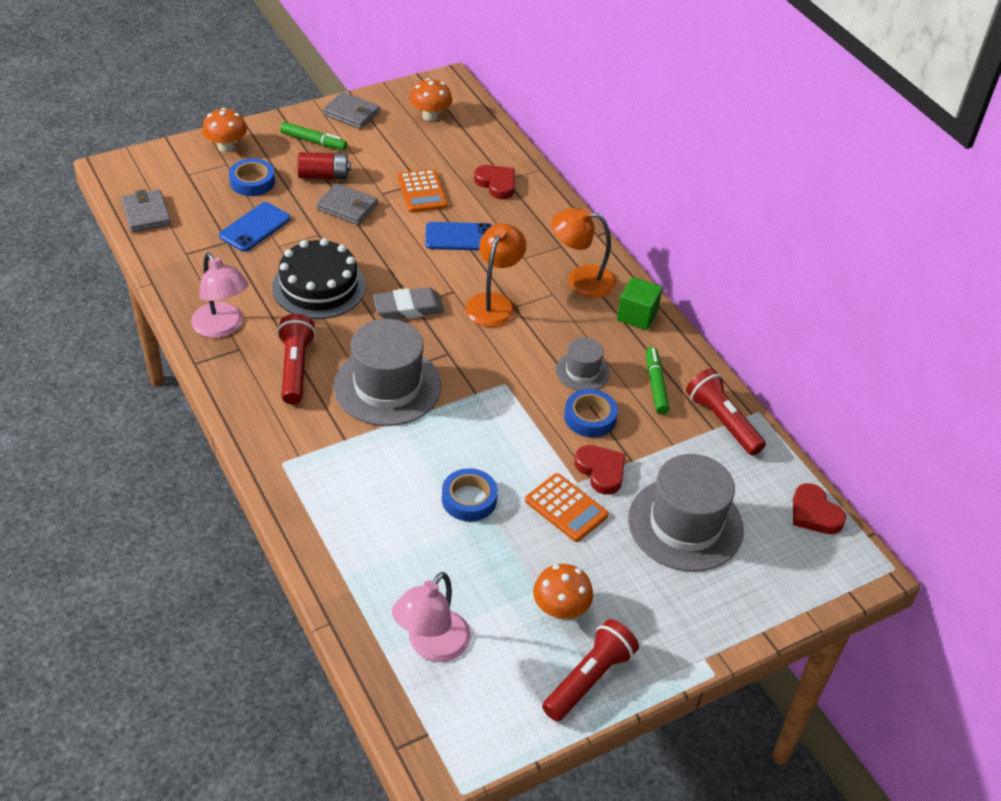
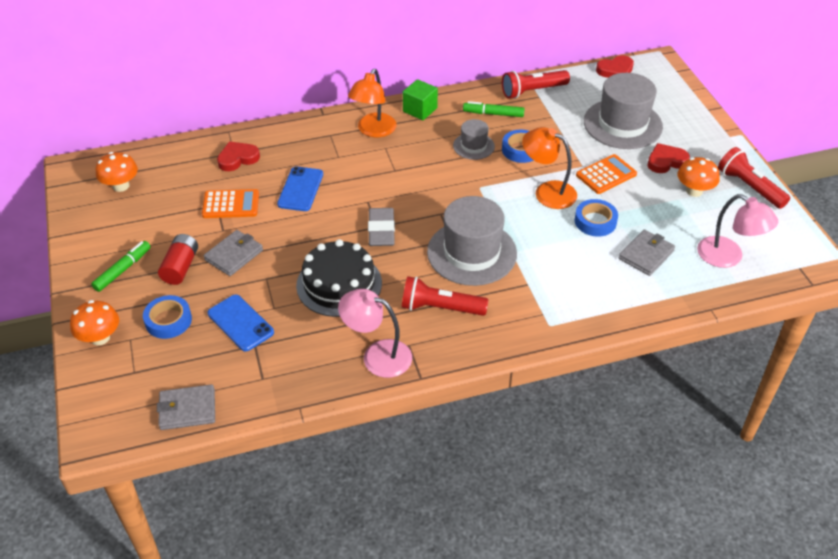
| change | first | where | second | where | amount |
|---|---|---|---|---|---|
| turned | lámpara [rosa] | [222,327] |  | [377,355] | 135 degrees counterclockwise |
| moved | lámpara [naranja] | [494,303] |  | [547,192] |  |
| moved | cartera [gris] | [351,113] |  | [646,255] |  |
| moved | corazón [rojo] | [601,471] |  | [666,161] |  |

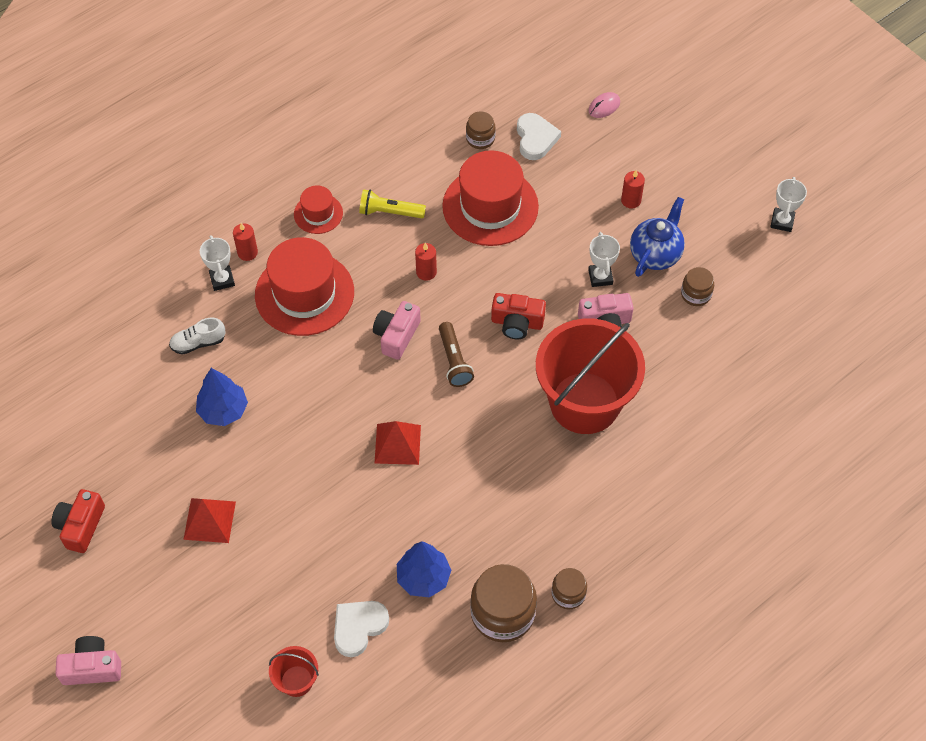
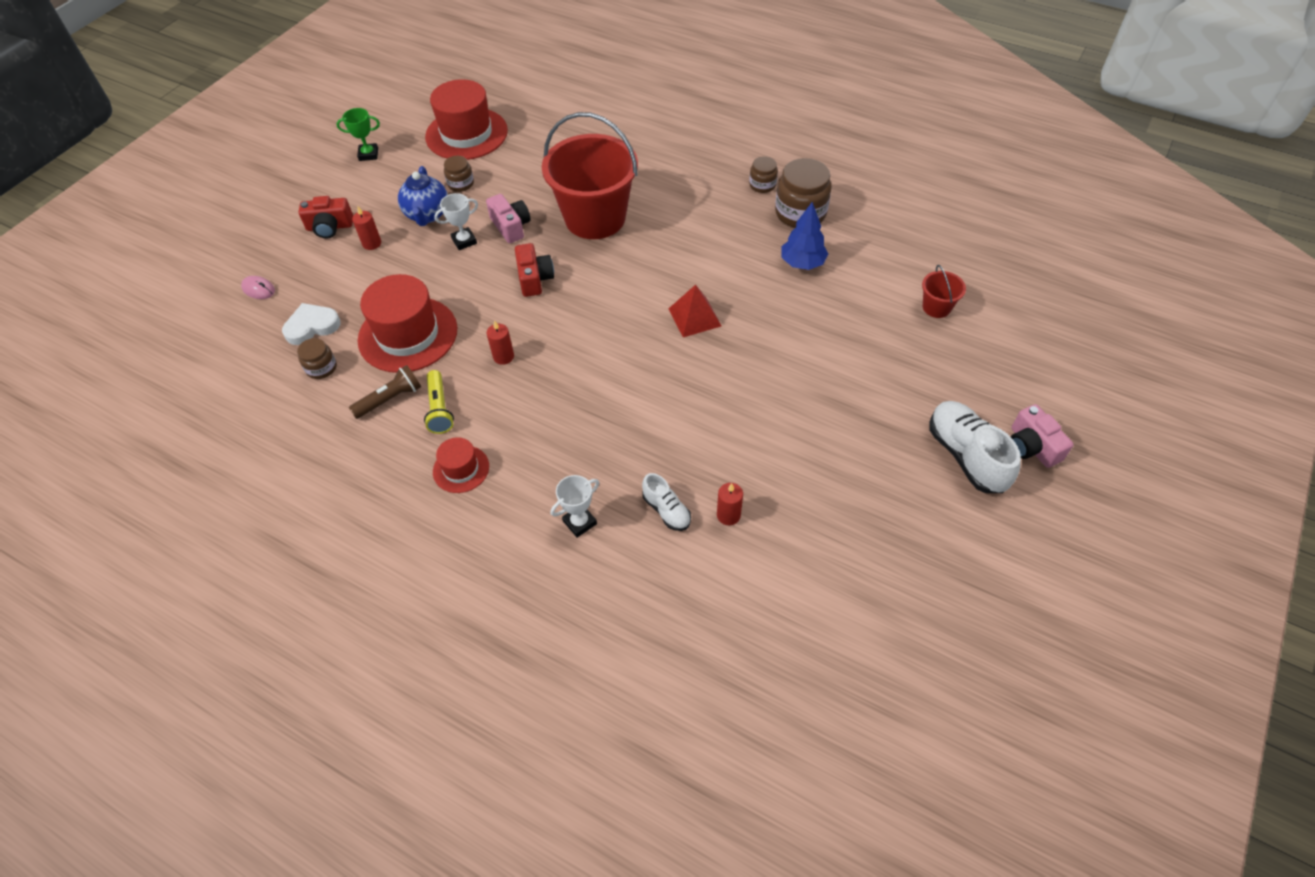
| change | first | where | second | where | amount |
|---|---|---|---|---|---|
| moved | cámara [rojo] | [81,526] |  | [330,227] |  |
| recoloured | trofeo [blanco] | [782,221] | trofeo [verde] | [368,154] |  |
| moved | lámpara de mano [marrón] | [454,361] |  | [390,399] |  |
| turned | tetera [azul] | [655,254] |  | [427,215] | 105 degrees counterclockwise |
| moved | sombrero [rojo] | [304,293] |  | [466,134] |  |
| moved | vela [rojo] | [247,252] |  | [728,515] |  |
| added |  |  | zapato [blanco] | [966,456] |  |
| removed | pirámide [rojo] | [209,520] |  |  |  |
| removed | árbol [azul] | [223,410] |  |  |  |
| removed | corazón [blanco] | [358,627] |  |  |  |
| removed | cámara [rosa] | [396,336] |  |  |  |

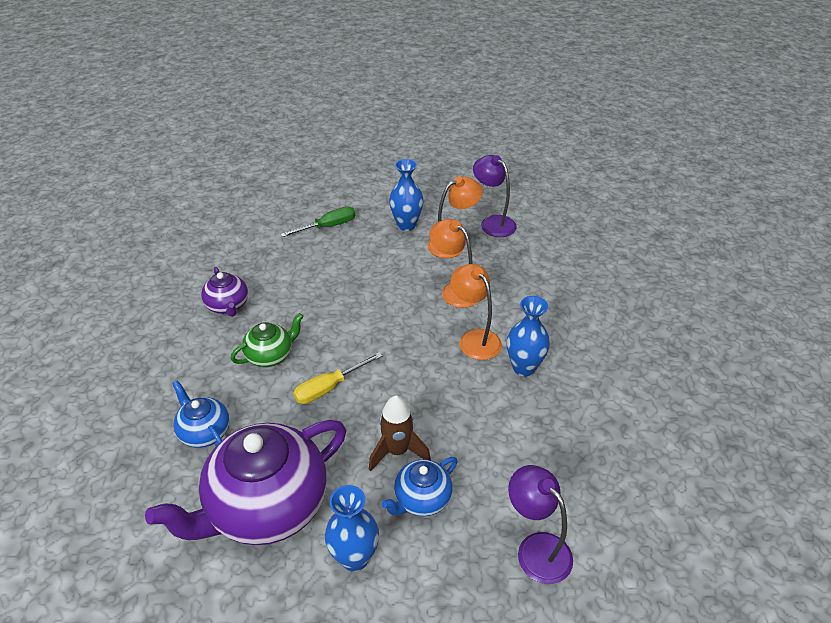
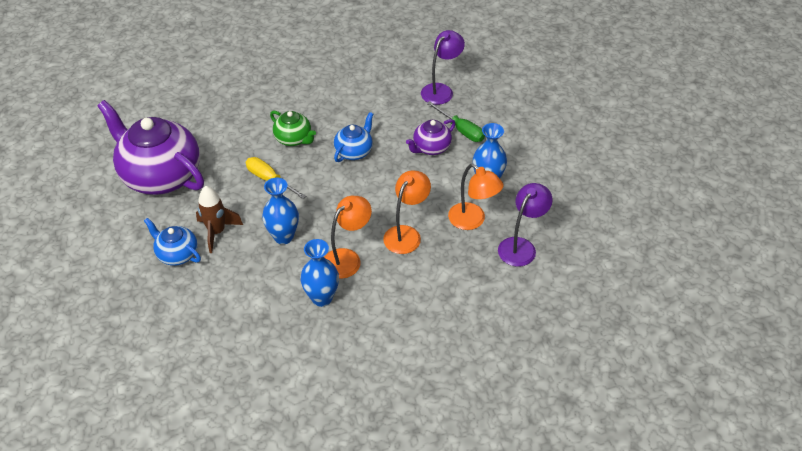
| change | first | where | second | where | amount |
|---|---|---|---|---|---|
| moved | florero [azul] | [354,557] |  | [283,236] |  |
| moved | tetera [azul] | [204,432] |  | [354,151] |  |
| moved | tetera [morado] | [228,306] |  | [431,148] |  |
| moved | lámpara [morado] | [536,548] |  | [441,90] |  |

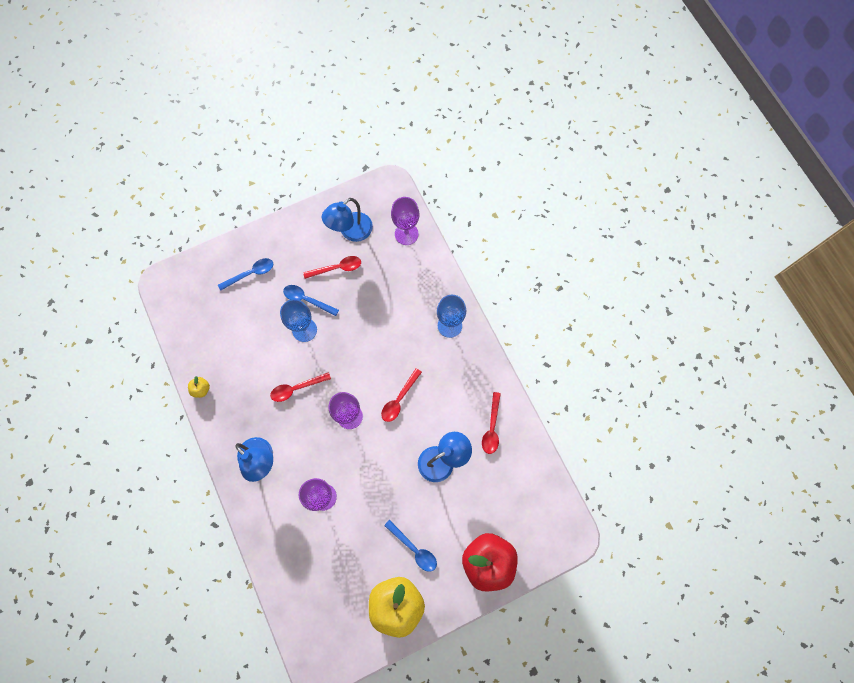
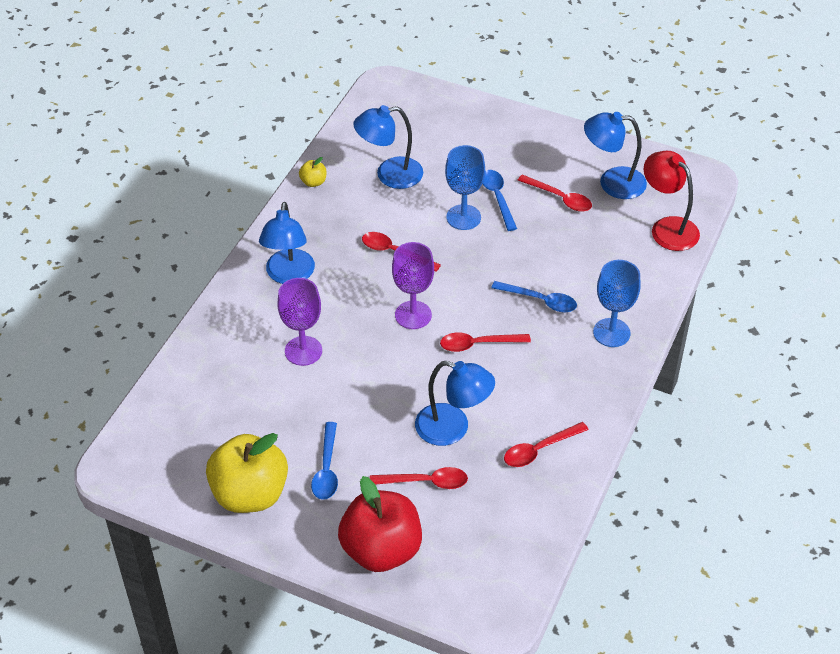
| change | first | where | second | where | amount |
|---|---|---|---|---|---|
| added |  |  | lámpara [azul] | [389,175] |  |
| added |  |  | cuchara [rojo] | [425,482] |  |
| moved | cuchara [azul] | [250,274] |  | [540,300] |  |
| replaced | copa [morado] | [406,234] | lámpara [rojo] | [667,228] |  |

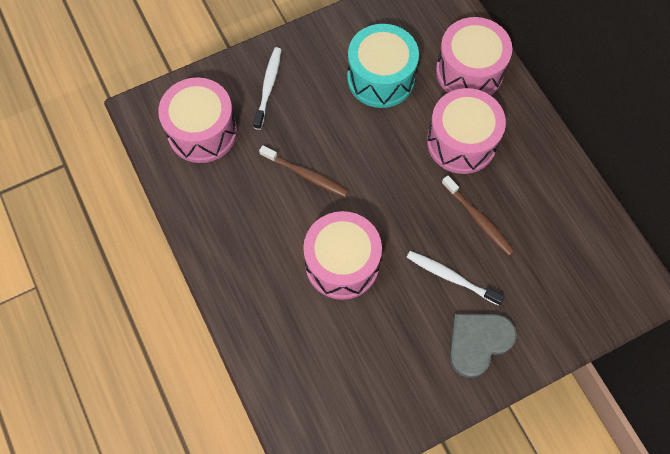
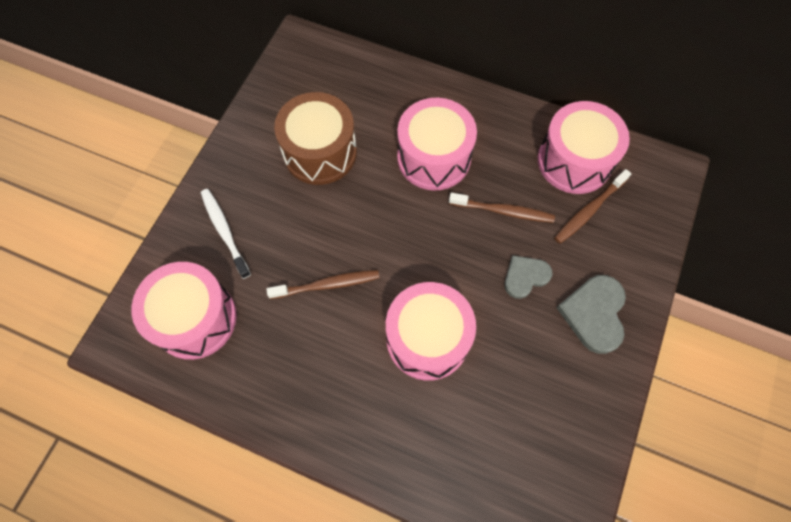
| change | first | where | second | where | amount |
|---|---|---|---|---|---|
| recoloured | tambor [turquesa] | [381,78] | tambor [marrón] | [320,152] |  |
| replaced | cepillo de dientes [blanco] | [451,277] | corazón [gris] | [525,276] |  |
| moved | tambor [rosa] | [469,71] |  | [574,161] |  |
| added |  |  | cepillo de dientes [marrón] | [589,210] |  |

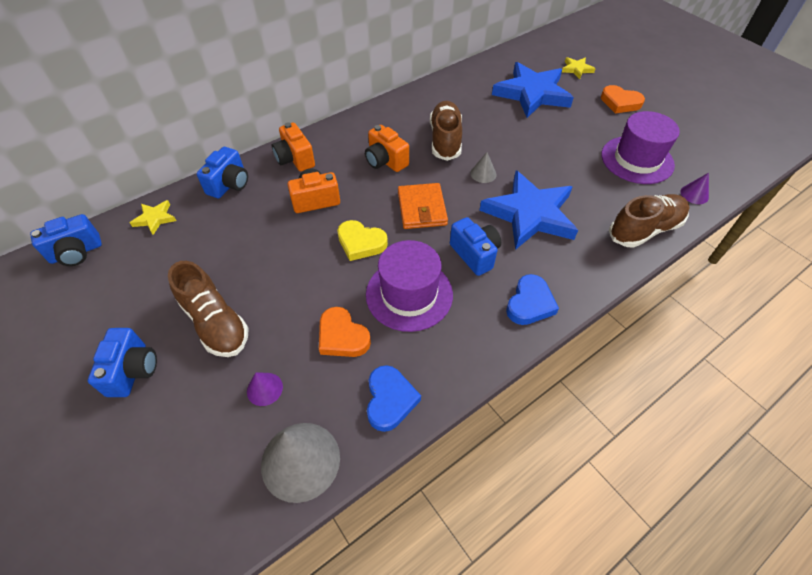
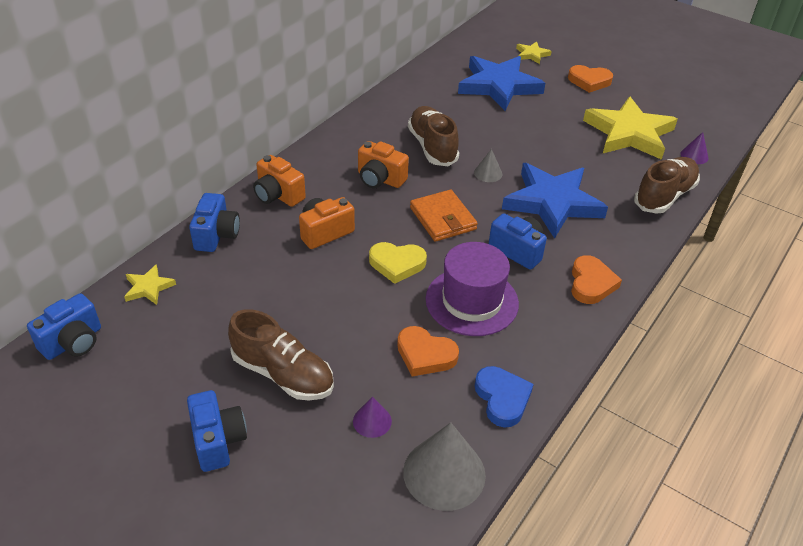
| change | first | where | second | where | amount |
|---|---|---|---|---|---|
| recoloured | corazón [azul] | [530,303] | corazón [naranja] | [591,283] |  |
| replaced | sombrero [morado] | [637,160] | estrella [amarillo] | [629,133] |  |

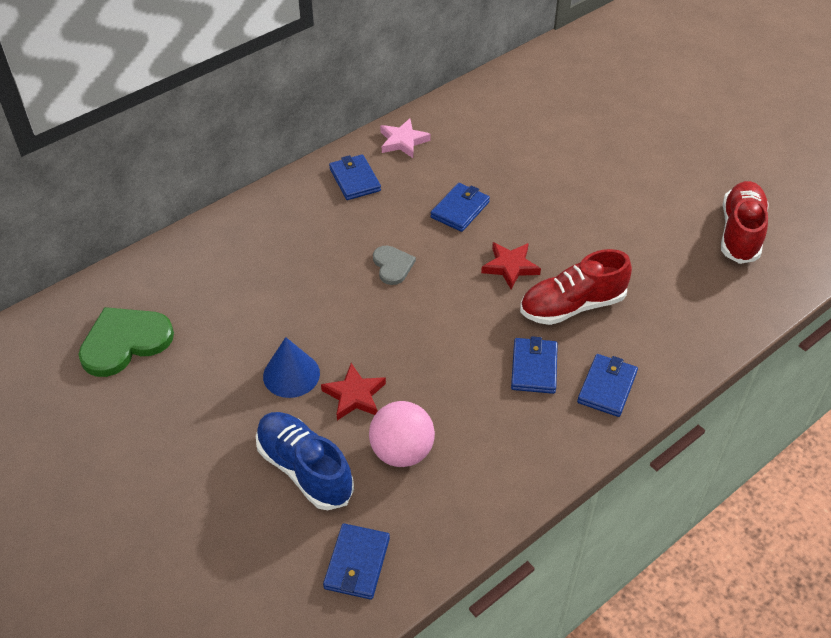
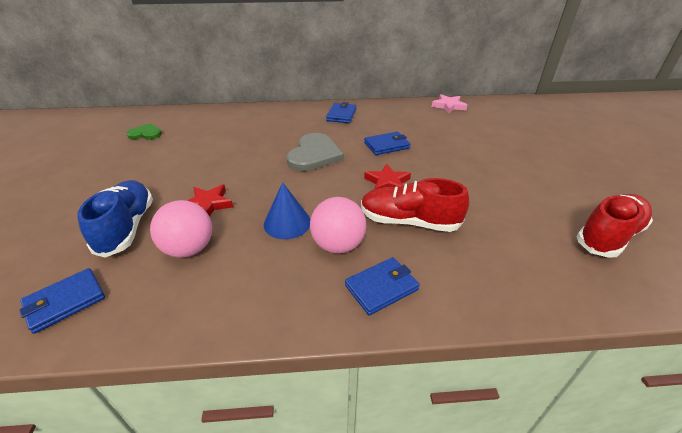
| change | first | where | second | where | amount |
|---|---|---|---|---|---|
| resized | corazón [verde] | [125,342] |  | [145,134] | x0.56 |
| moved | cono [azul] | [291,374] |  | [287,223] |  |
| resized | corazón [gris] | [392,266] |  | [314,155] | x1.78 |
| replaced | cartera [azul] | [534,368] | pelota [rosa] | [338,245] |  |
| moved | estrella [rosa] | [403,141] |  | [448,106] |  |

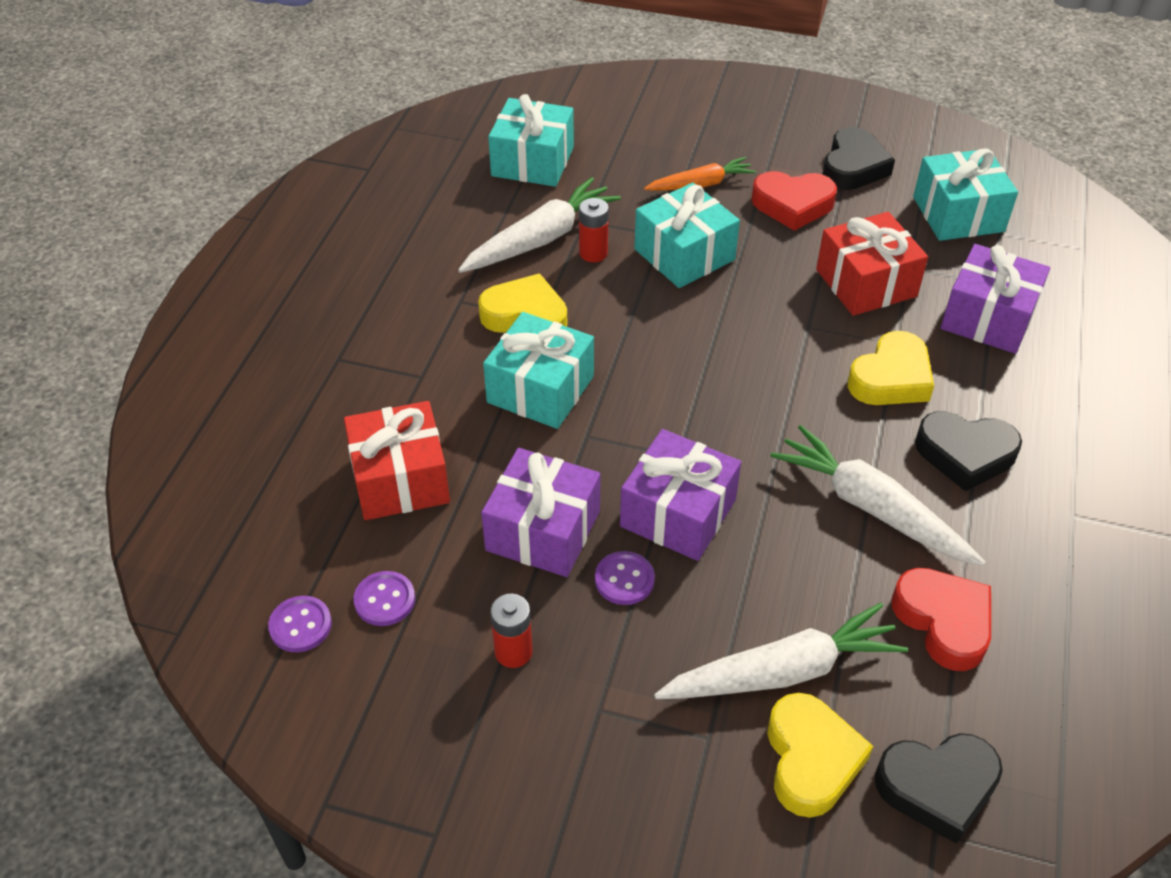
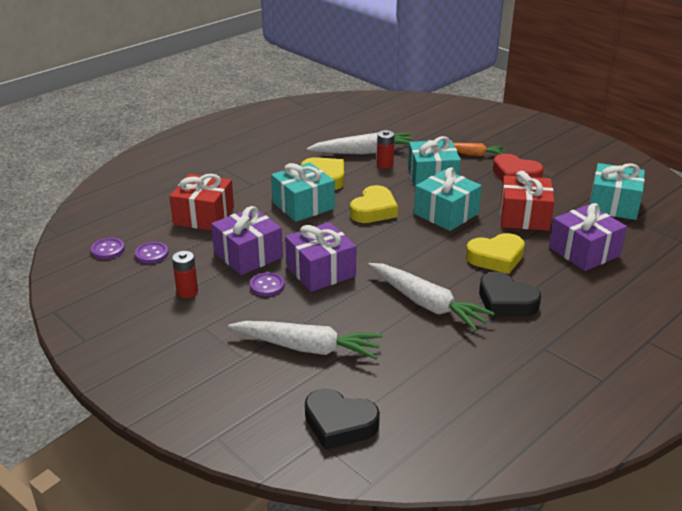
| change | first | where | second | where | amount |
|---|---|---|---|---|---|
| moved | corazón [amarillo] | [811,760] |  | [374,210] |  |
| turned | zanahoria [blanco] | [871,507] |  | [426,304] | 150 degrees clockwise |
| moved | regalo [turquesa] | [532,161] |  | [446,213] |  |
| removed | corazón [negro] | [853,167] |  |  |  |
| removed | corazón [rojo] | [943,622] |  |  |  |

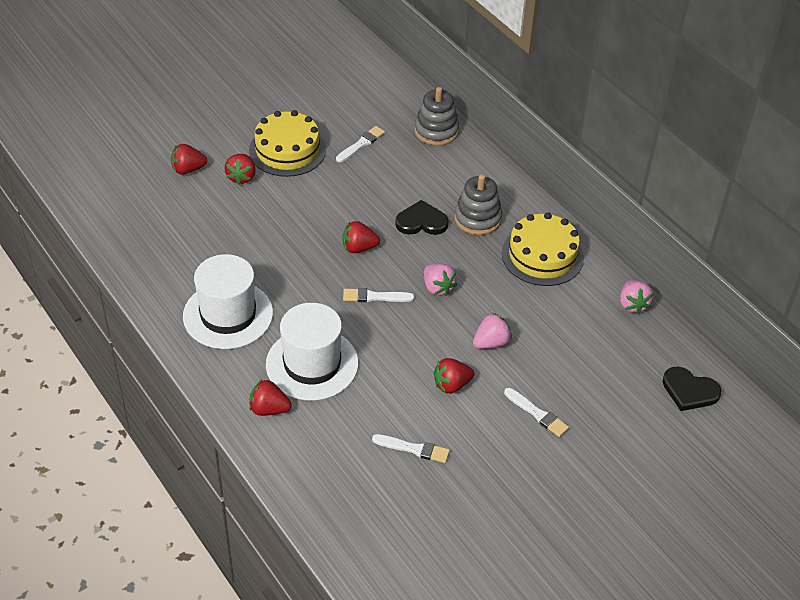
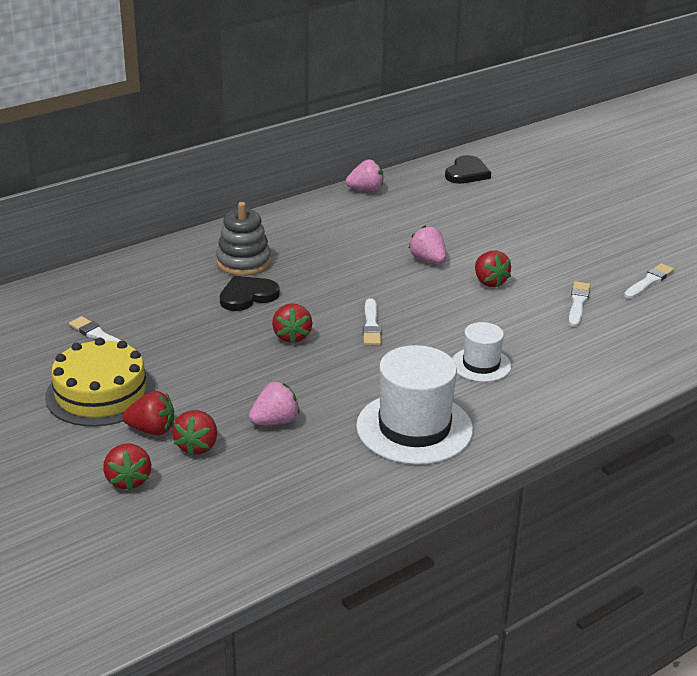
| change | first | where | second | where | amount |
|---|---|---|---|---|---|
| moved | fresa [rojo] | [269,409] |  | [197,446] |  |
| turned | corazón [negro] | [421,222] |  | [247,296] | 60 degrees clockwise |
| moved | fresa [rosa] | [437,288] |  | [275,421] |  |
| resized | sombrero [blanco] | [312,364] |  | [481,365] | x0.55 |
| moved | pincel [blanco] | [537,414] |  | [649,281] |  |
| removed | juguete apilable [gris] | [436,131] |  |  |  |
| removed | tarta [amarillo] | [542,255] |  |  |  |

